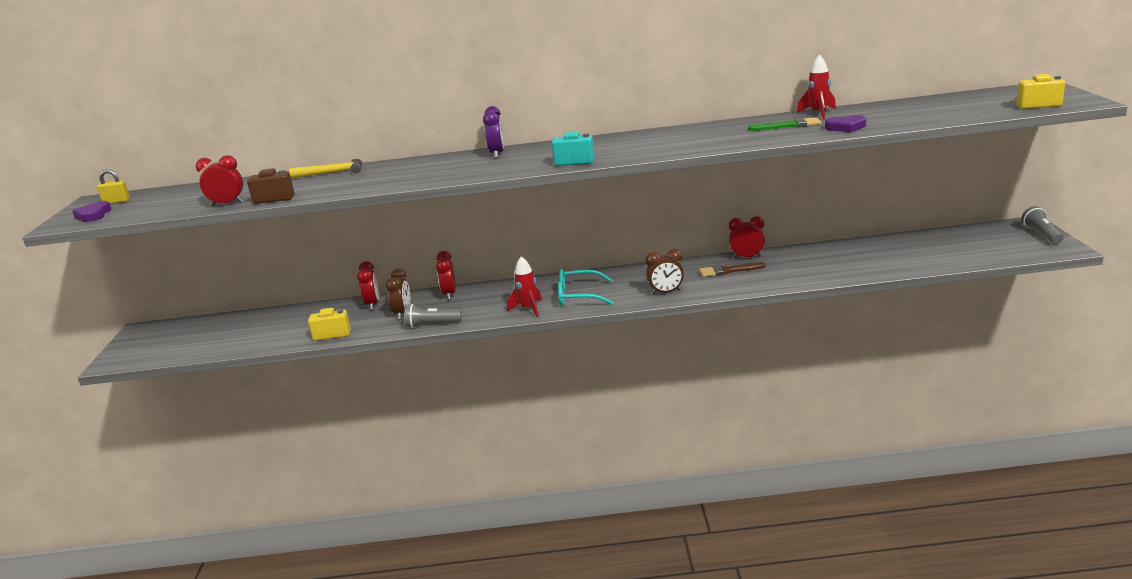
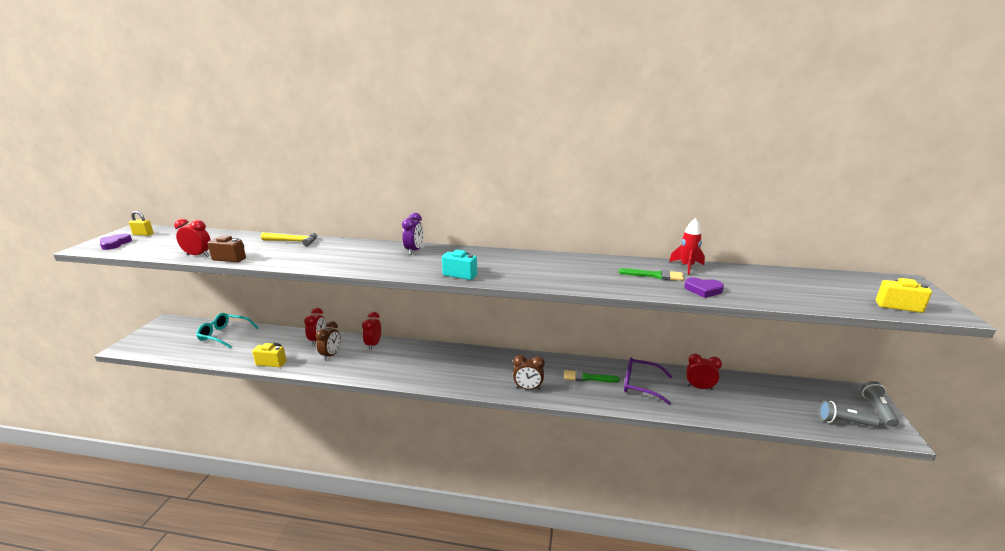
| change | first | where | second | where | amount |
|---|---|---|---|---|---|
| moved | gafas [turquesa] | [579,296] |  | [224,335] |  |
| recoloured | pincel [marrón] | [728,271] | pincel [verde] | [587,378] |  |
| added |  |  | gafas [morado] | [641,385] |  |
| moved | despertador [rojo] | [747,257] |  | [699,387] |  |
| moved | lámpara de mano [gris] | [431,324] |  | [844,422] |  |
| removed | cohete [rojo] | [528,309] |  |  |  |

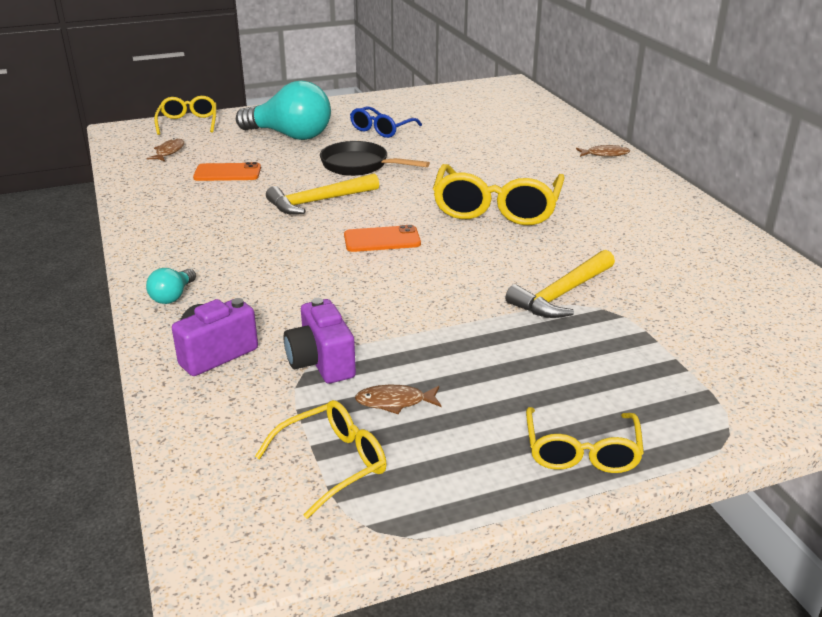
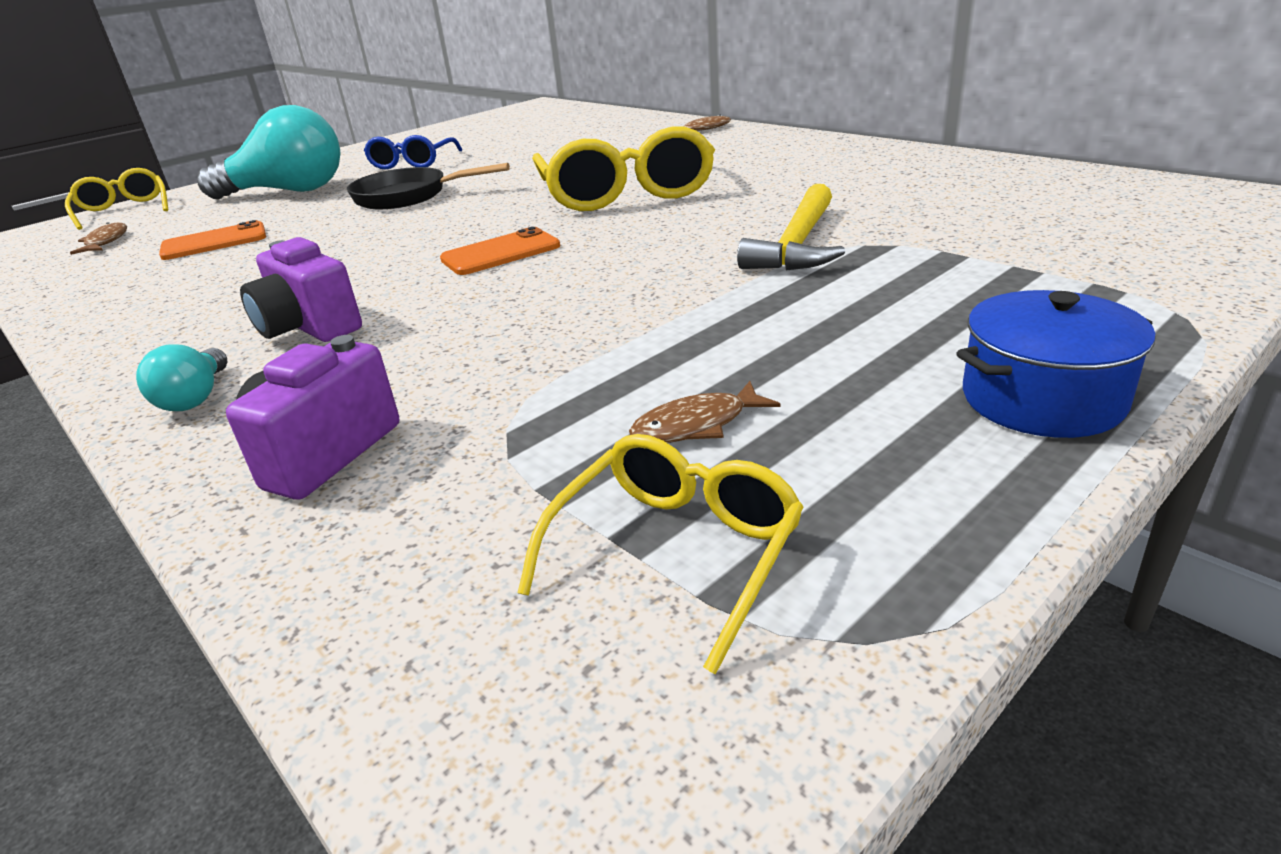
| change | first | where | second | where | amount |
|---|---|---|---|---|---|
| moved | cámara [morado] | [321,363] |  | [309,328] |  |
| replaced | gafas [amarillo] | [581,452] | olla [azul] | [1042,399] |  |
| removed | martillo [amarillo] | [318,201] |  |  |  |

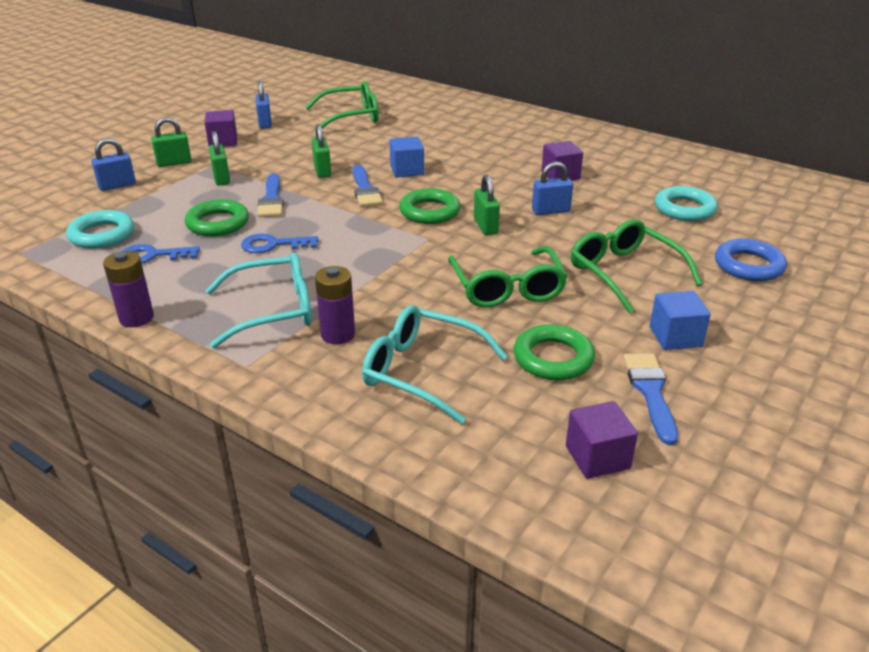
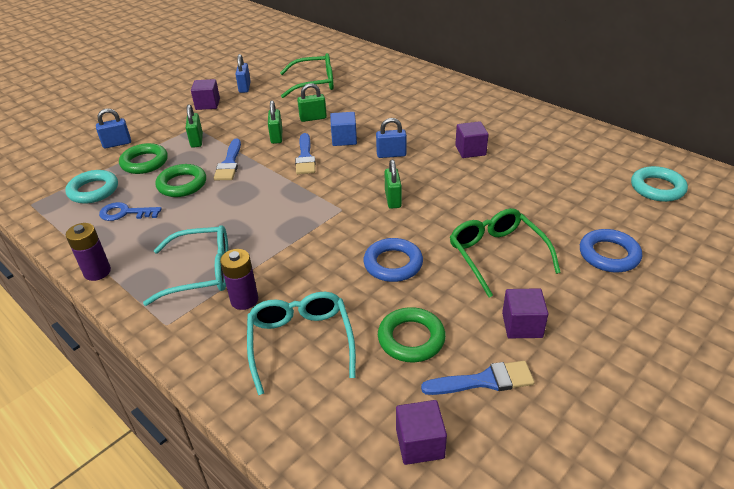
| change | first | where | second | where | amount |
|---|---|---|---|---|---|
| moved | anillo [verde] | [429,211] |  | [144,162] |  |
| turned | gafas [turquesa] | [422,371] |  | [300,342] | 45 degrees clockwise |
| moved | candado [verde] | [174,163] |  | [313,118] |  |
| replaced | gafas [verde] | [507,288] | anillo [azul] | [393,264] |  |
| moved | candado [azul] | [550,211] |  | [391,154] |  |
| turned | pincel [azul] | [650,392] |  | [484,381] | 75 degrees clockwise |
| recoloured | cubo [azul] | [675,337] | cubo [morado] | [522,325] |  |
| moved | anillo [turquesa] | [684,209] |  | [657,188] |  |
| removed | llave [azul] | [274,245] |  |  |  |

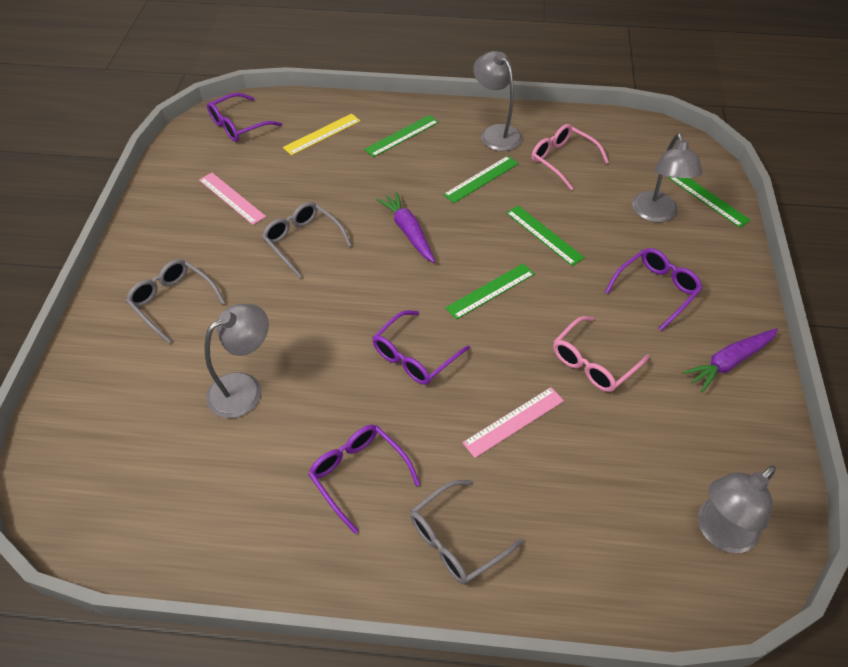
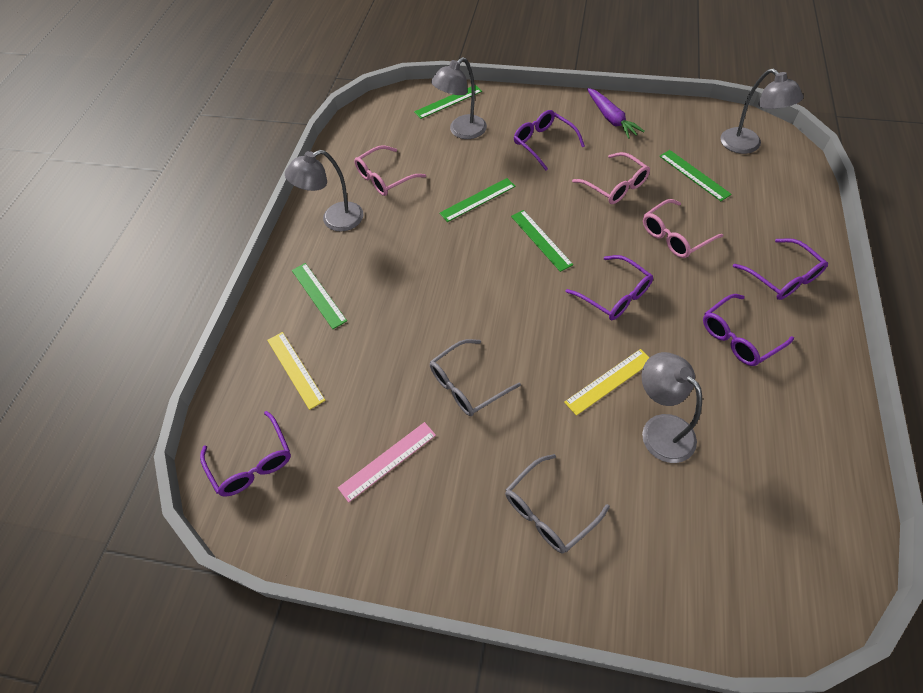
| change | first | where | second | where | amount |
|---|---|---|---|---|---|
| turned | lámpara [gris] | [656,214] |  | [462,131] | 135 degrees clockwise |
| added |  |  | regla [amarillo] | [609,381] |  |
| replaced | regla [rosa] | [514,421] | gafas [rosa] | [674,236] |  |
| moved | regla [verde] | [481,179] |  | [694,175] |  |
| recoloured | gafas [gris] | [456,540] | gafas [morado] | [783,277] |  |
| removed | zanahoria [morado] | [408,232] |  |  |  |

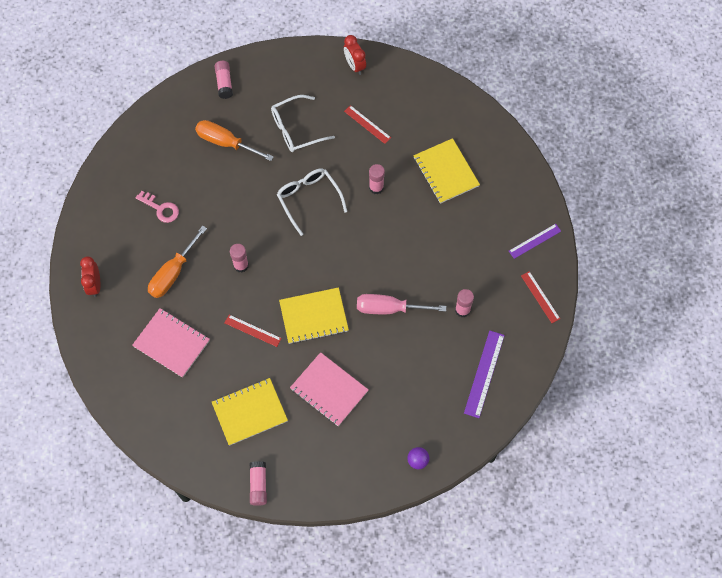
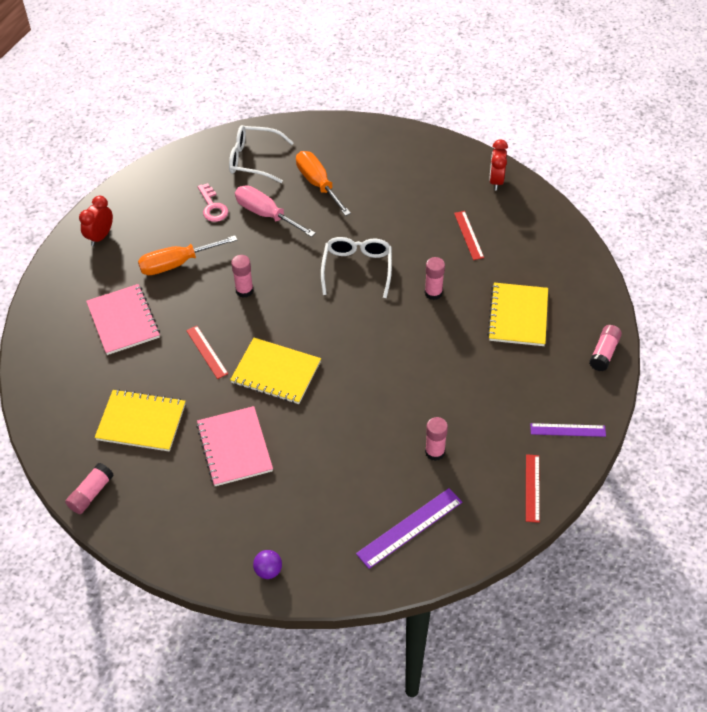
| change | first | where | second | where | amount |
|---|---|---|---|---|---|
| moved | gafas [blanco] | [296,129] |  | [254,160] |  |
| moved | destornillador [rosa] | [389,308] |  | [266,214] |  |
| moved | barra de pegamento [rosa] | [224,83] |  | [604,353] |  |

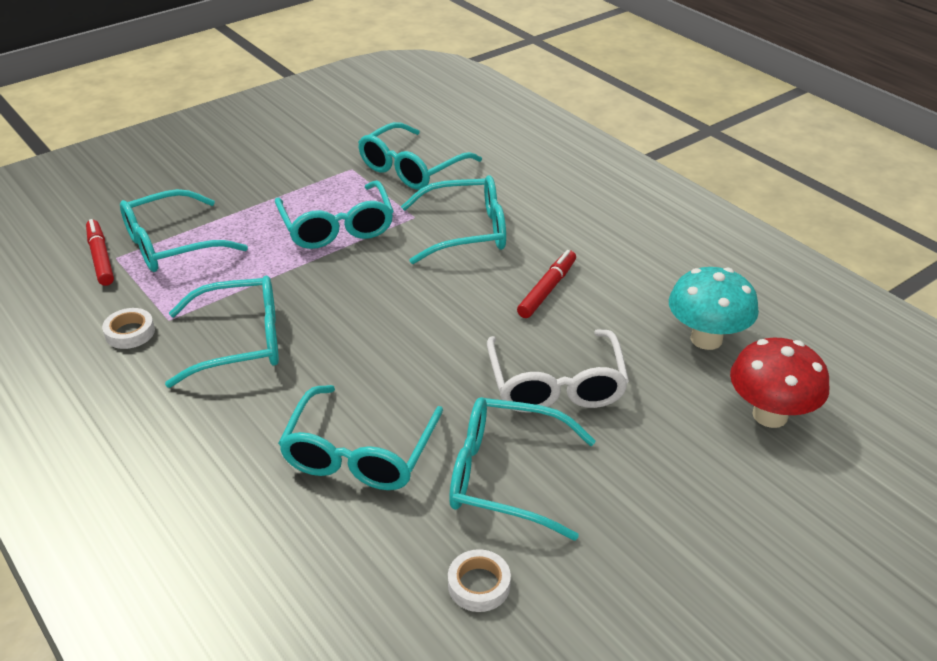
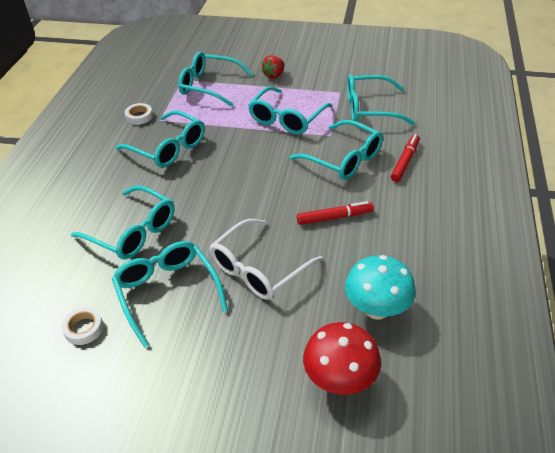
| change | first | where | second | where | amount |
|---|---|---|---|---|---|
| turned | gafas [turquesa] | [359,454] |  | [133,232] | 120 degrees counterclockwise |
| added |  |  | fresa [rojo] | [274,75] |  |
| moved | rotulador [rojo] | [100,258] |  | [405,161] |  |

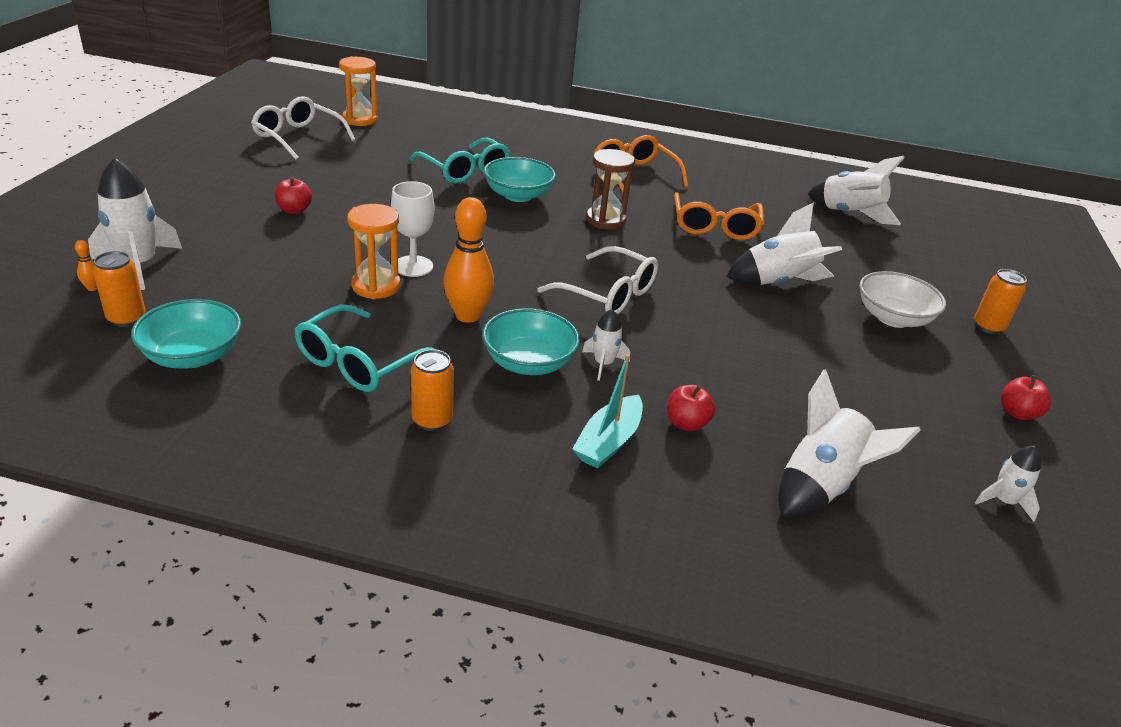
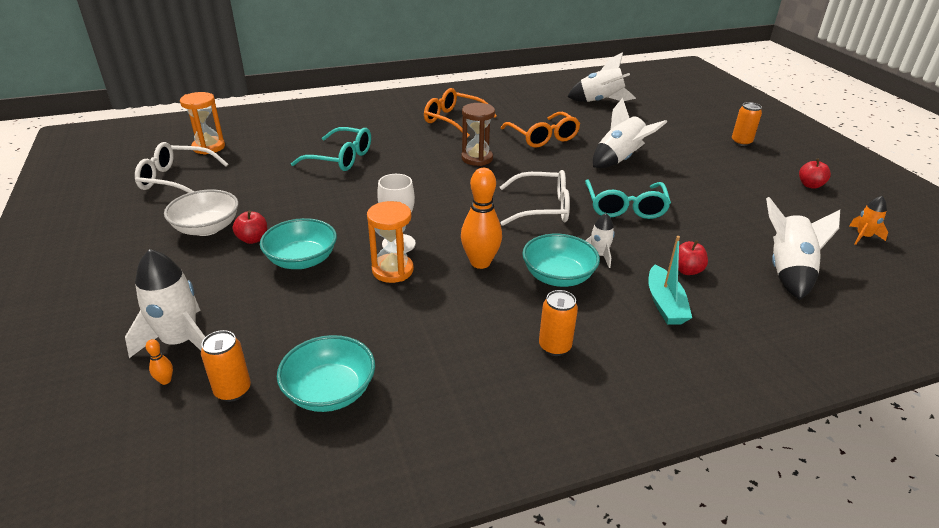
| change | first | where | second | where | amount |
|---|---|---|---|---|---|
| moved | cuenco [blanco] | [893,318] |  | [207,228] |  |
| moved | cuenco [turquesa] | [518,195] |  | [302,260] |  |
| moved | gafas [turquesa] | [359,363] |  | [625,207] |  |
| recoloured | cohete [blanco] | [1004,501] | cohete [naranja] | [863,237] |  |

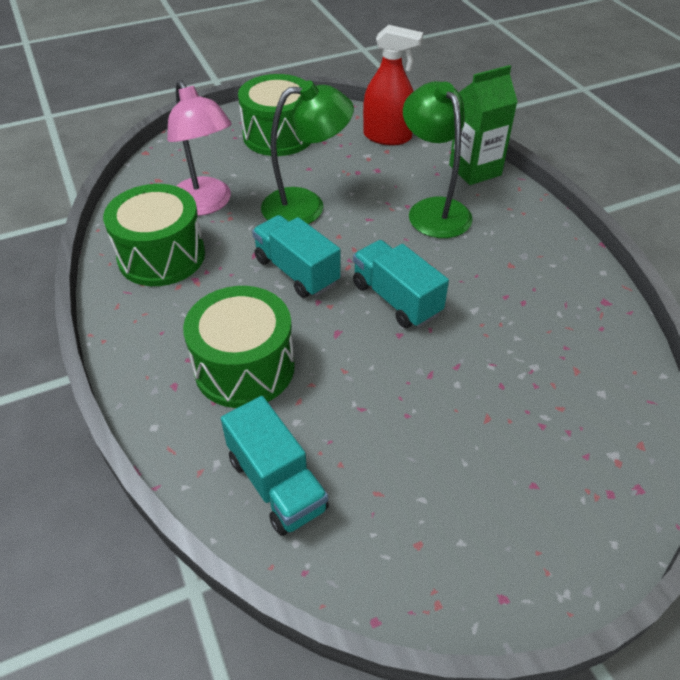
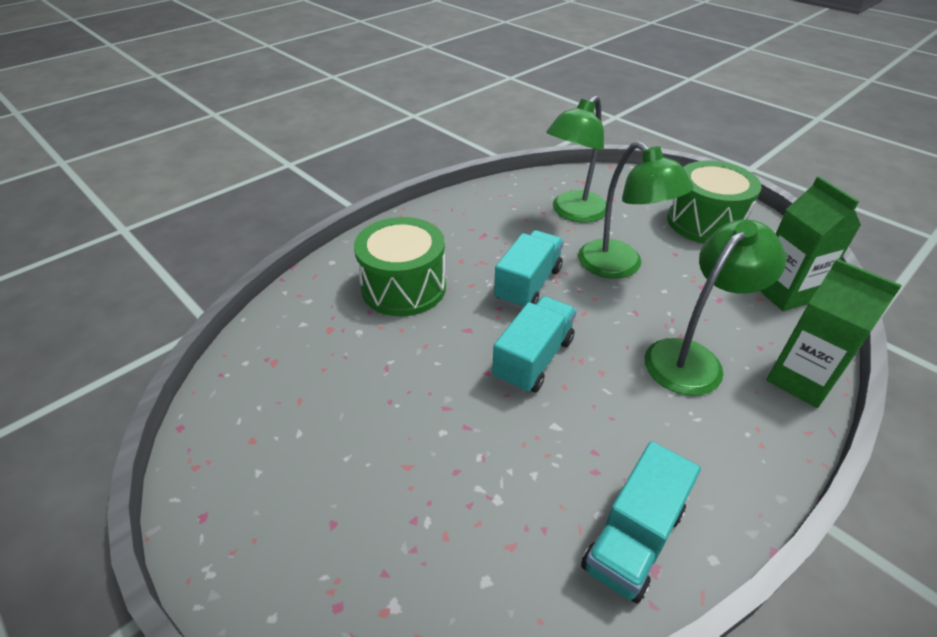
| change | first | where | second | where | amount |
|---|---|---|---|---|---|
| recoloured | lámpara [rosa] | [206,204] | lámpara [verde] | [573,213] |  |
| moved | camión [turquesa] | [277,483] |  | [633,538] |  |
| replaced | pulverizador [rojo] | [387,137] | cartón de leche [verde] | [784,293] |  |
| removed | tambor [verde] | [161,256] |  |  |  |

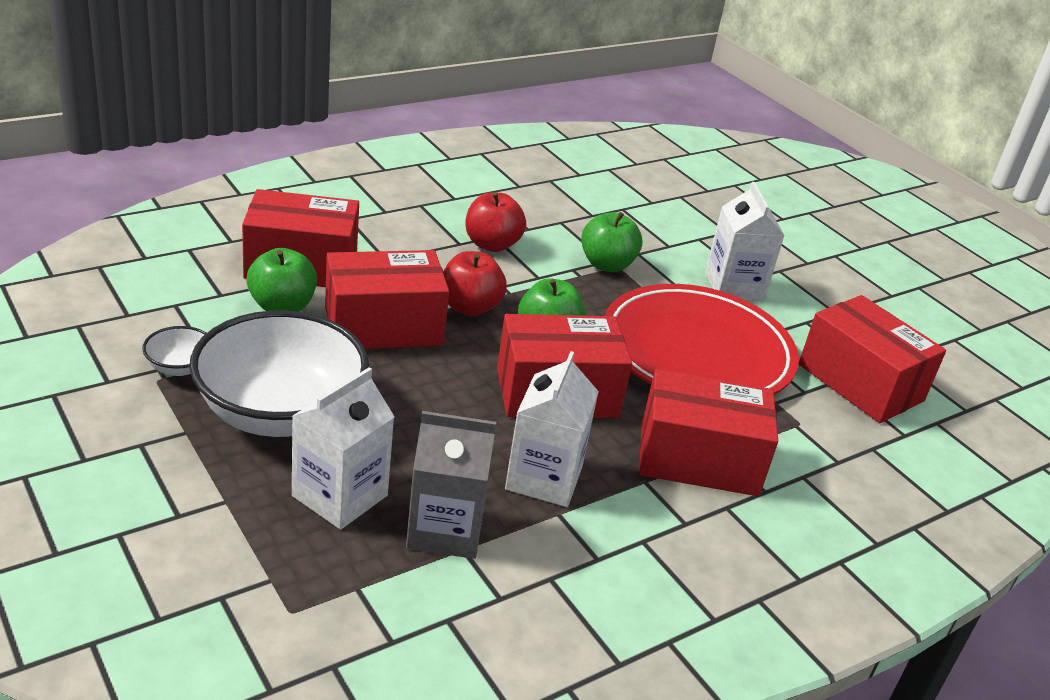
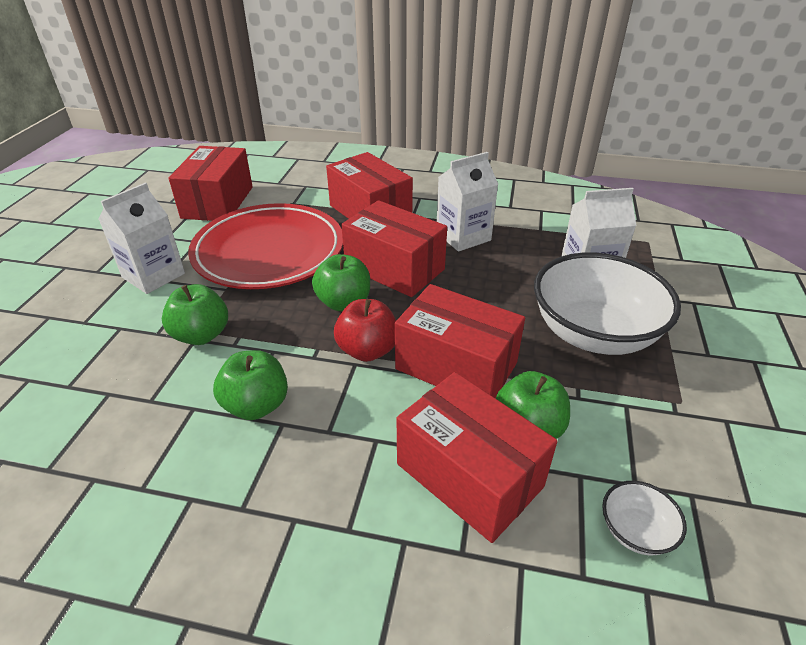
| change | first | where | second | where | amount |
|---|---|---|---|---|---|
| recoloured | manzana [rojo] | [492,245] | manzana [verde] | [256,405] |  |
| moved | cuenco [blanco] | [180,367] |  | [635,531] |  |
| removed | cartón de leche [gris] | [445,529] |  |  |  |

